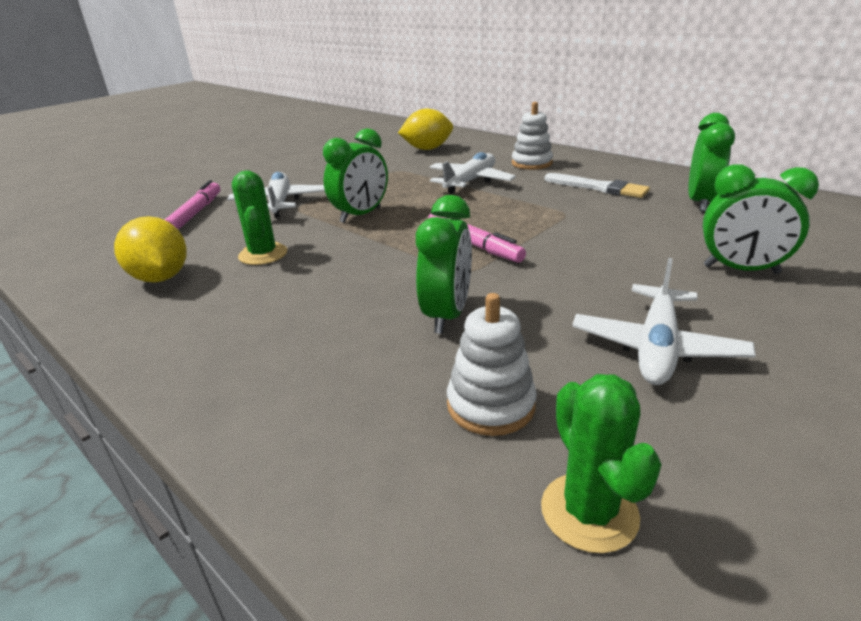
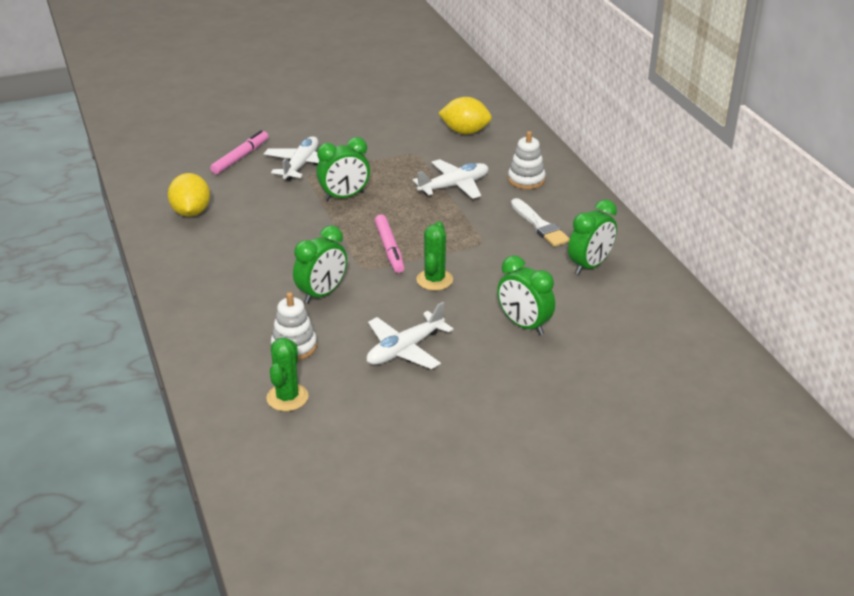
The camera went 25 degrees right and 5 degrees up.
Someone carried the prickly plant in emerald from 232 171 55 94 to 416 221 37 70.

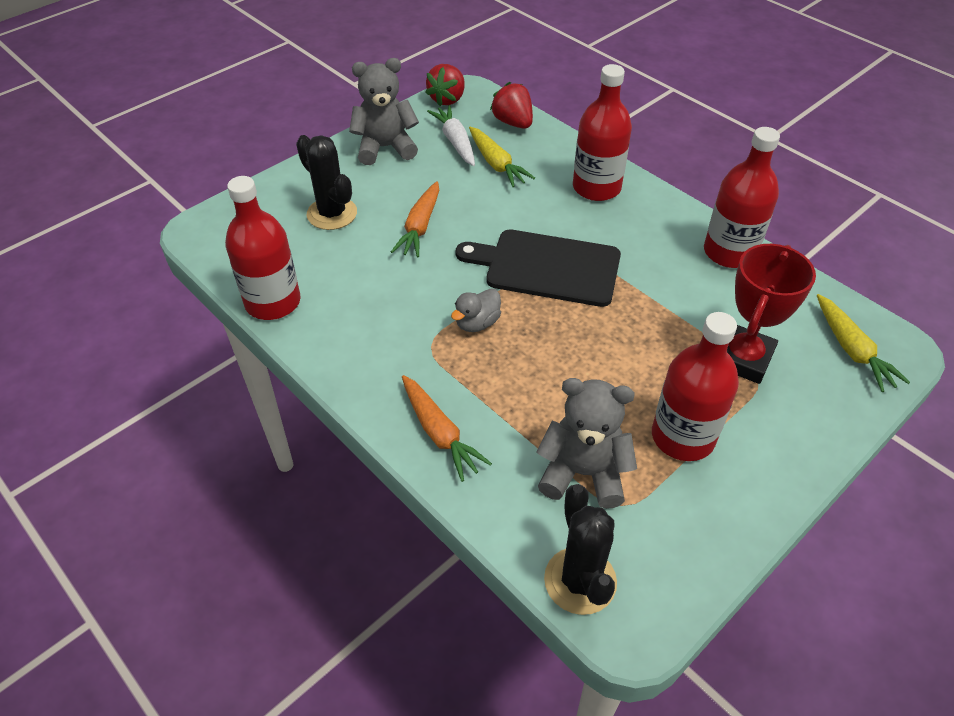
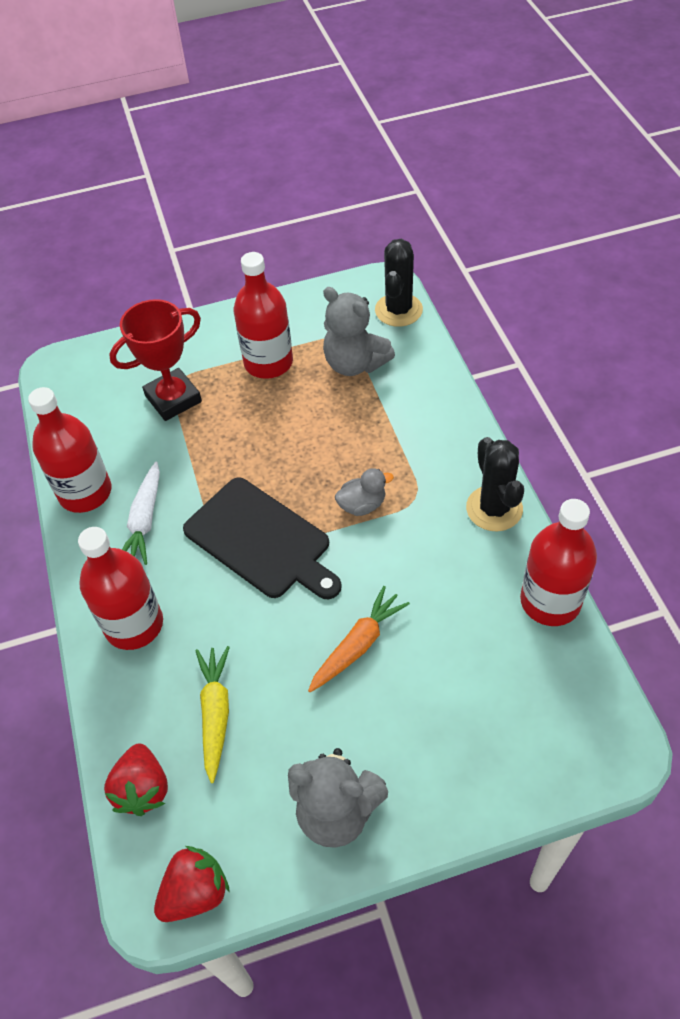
The camera went 150 degrees left and 5 degrees up.
Someone carried the toy carrot in pure white from 427 105 48 61 to 122 462 38 103.
Someone carried the prickly plant in ebony from 296 135 61 95 to 466 437 58 94.
Someone took away the toy carrot in golden at 817 294 93 98.
Someone took away the toy carrot in orange at 402 375 90 107.

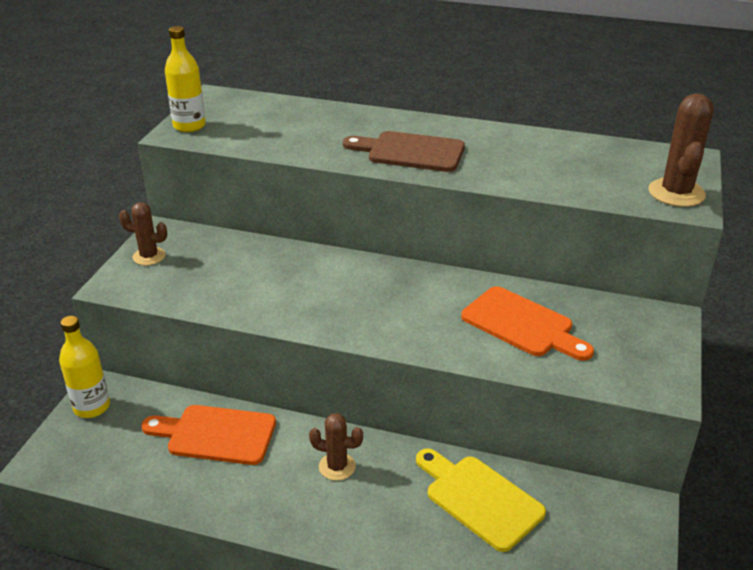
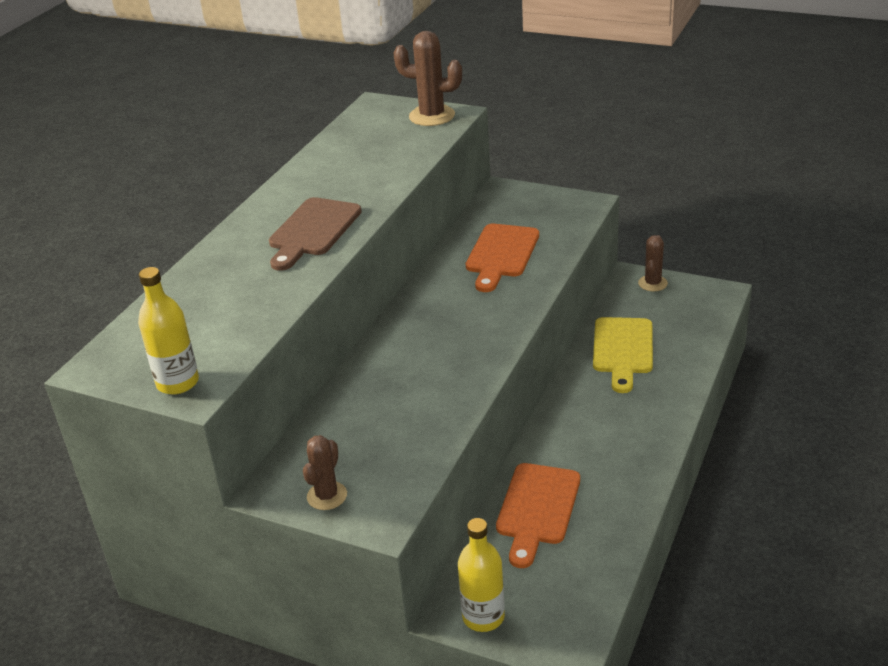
The camera went 80 degrees left and 0 degrees up.
Someone rotated the cutting board in orange at 461 286 133 75 by 150 degrees clockwise.
Someone carried the prickly plant in russet from 309 413 54 68 to 638 235 30 56.
Someone rotated the cutting board in golden at 416 448 130 104 by 45 degrees counterclockwise.

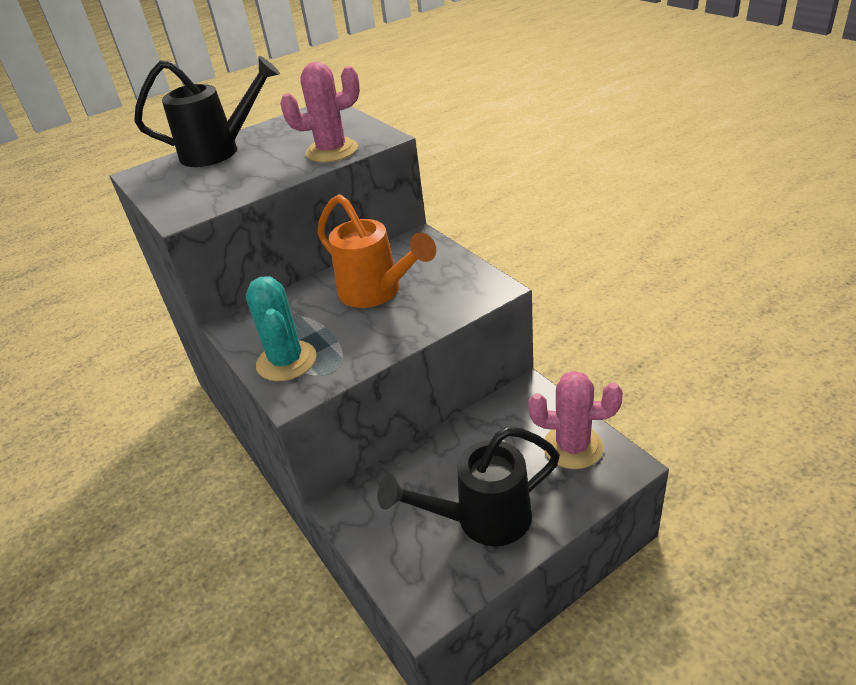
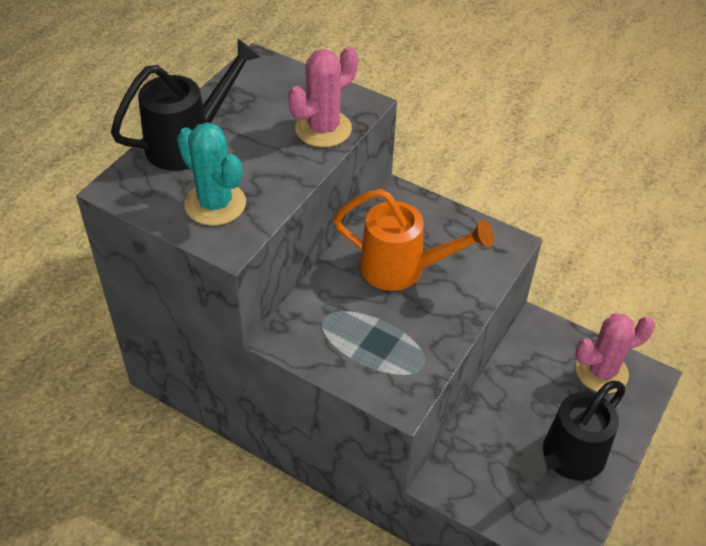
The camera went 30 degrees left and 10 degrees up.
Someone carried the prickly plant in teal from 246 276 71 105 to 177 122 69 104.

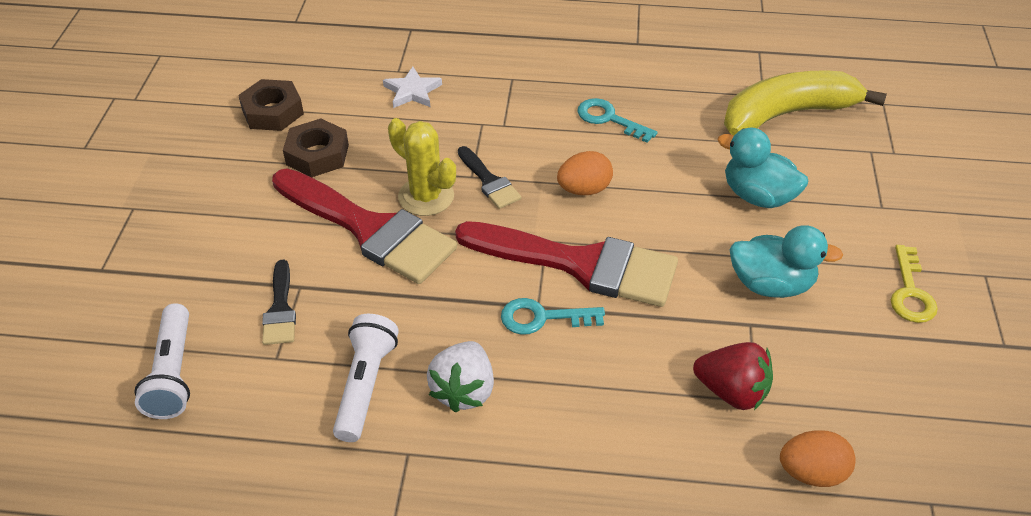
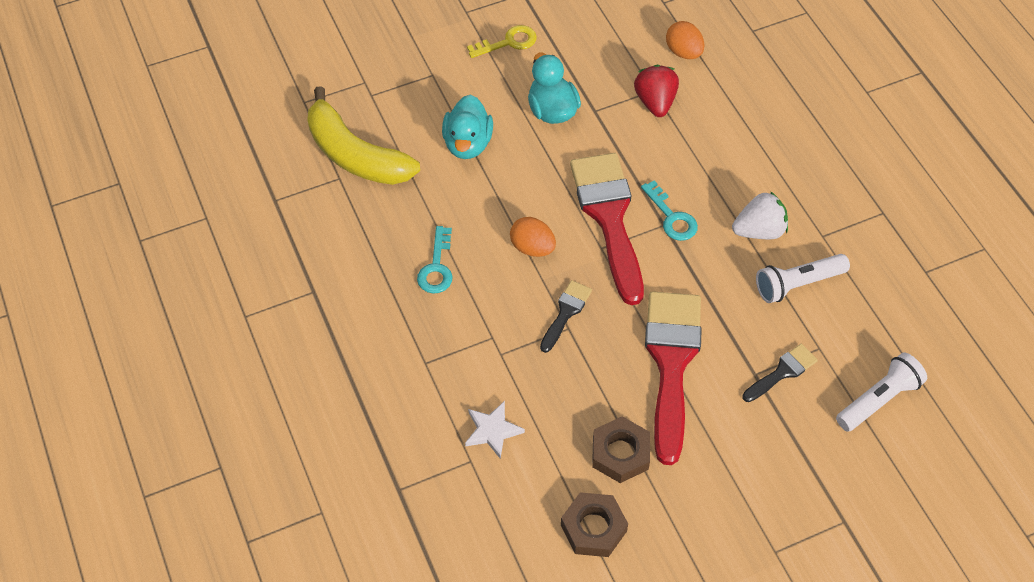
The camera went 120 degrees left and 10 degrees up.
Someone took away the prickly plant in golden at 388 118 68 98.

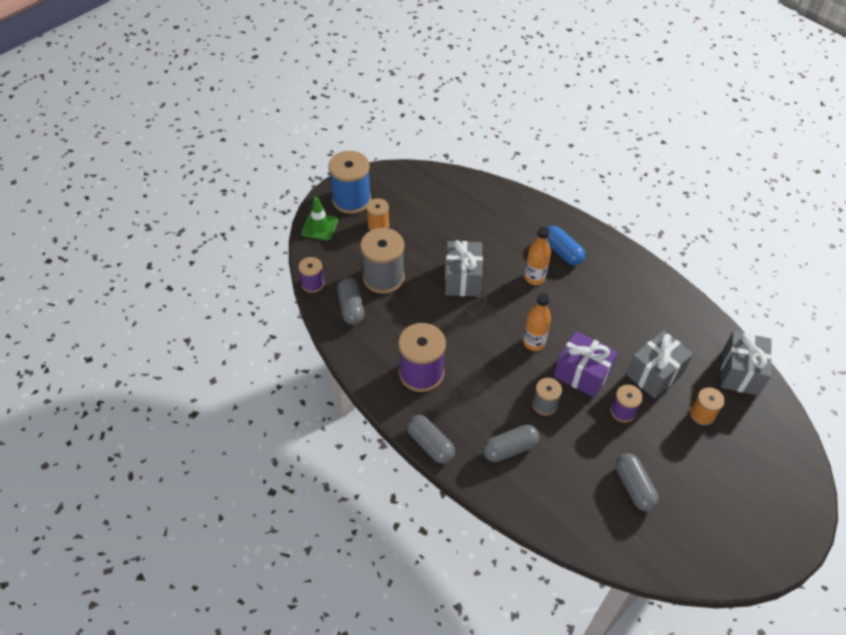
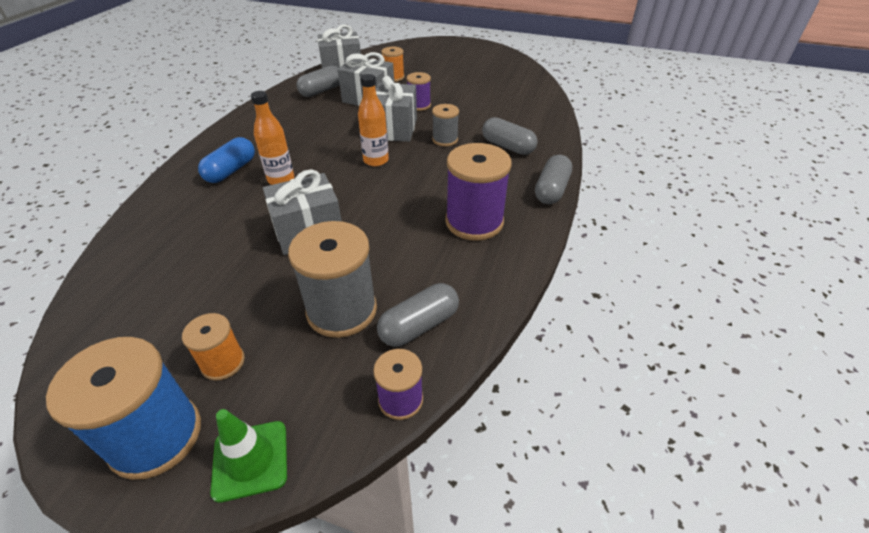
The camera went 115 degrees left and 10 degrees down.
Someone repainted the present in royal purple at 554 331 64 67, which became the present in ash-grey at 375 76 42 66.
Someone carried the pill in ash-grey from 616 453 43 58 to 296 65 44 32.

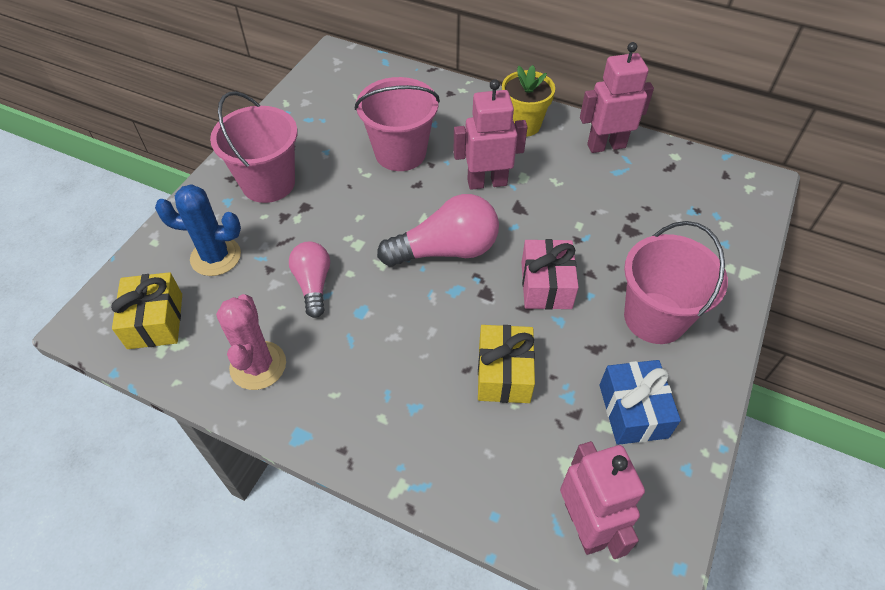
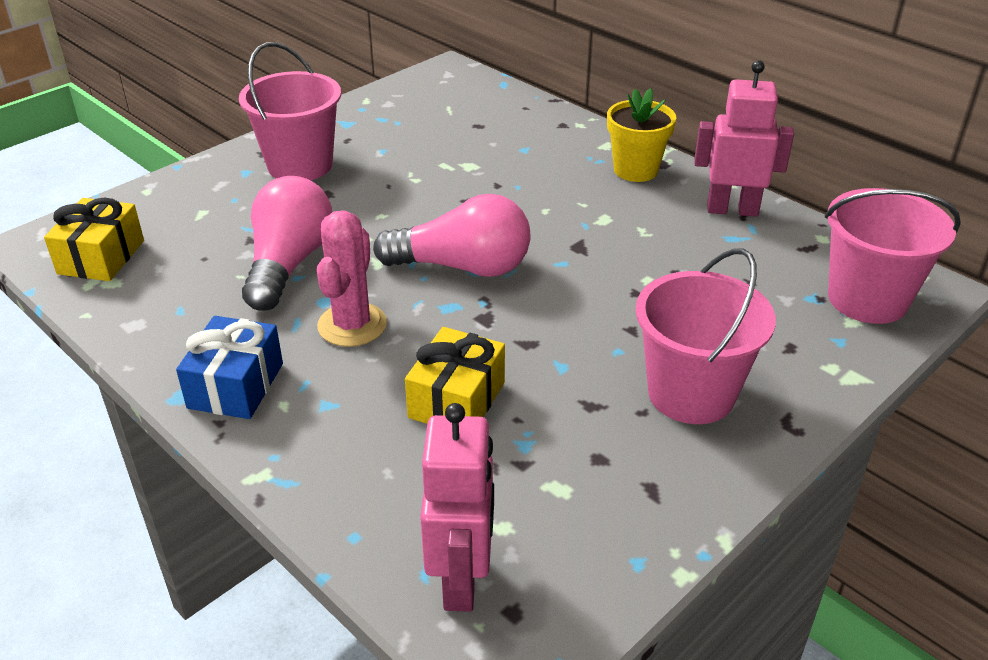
The camera went 20 degrees right and 15 degrees down.
Someone carried the sand bucket in rose-pink from 355 77 85 94 to 825 188 136 136.
Someone took away the toy robot in rose-pink at 453 79 75 111.
Someone took away the prickly plant in cobalt at 155 184 86 92.
Someone took away the present in rose-pink at 522 239 57 71.
Someone scaled the bulb in rose-pink at 289 242 41 76 by 1.59.
Someone carried the prickly plant in rose-pink from 216 294 70 96 to 317 210 70 137.
Someone carried the present in cobalt from 599 360 82 85 to 176 316 107 103.

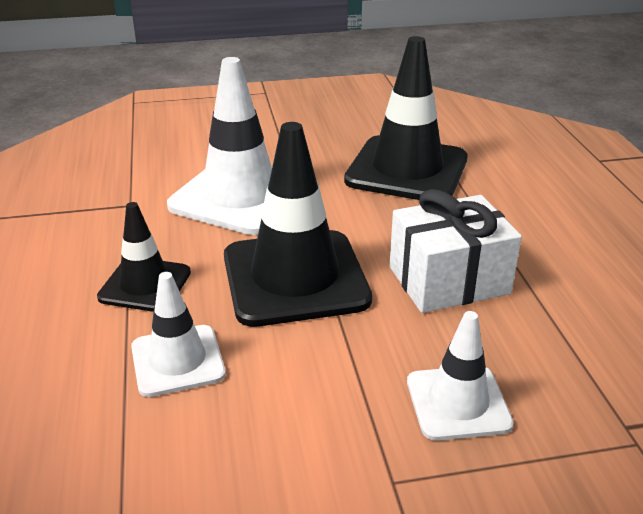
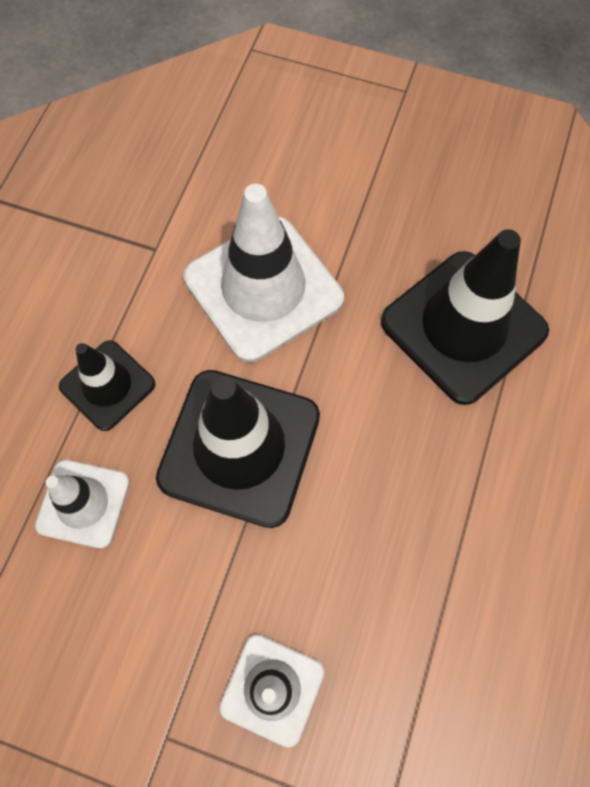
The camera went 30 degrees right and 35 degrees up.
Someone took away the present in pure white at 390 189 132 124.

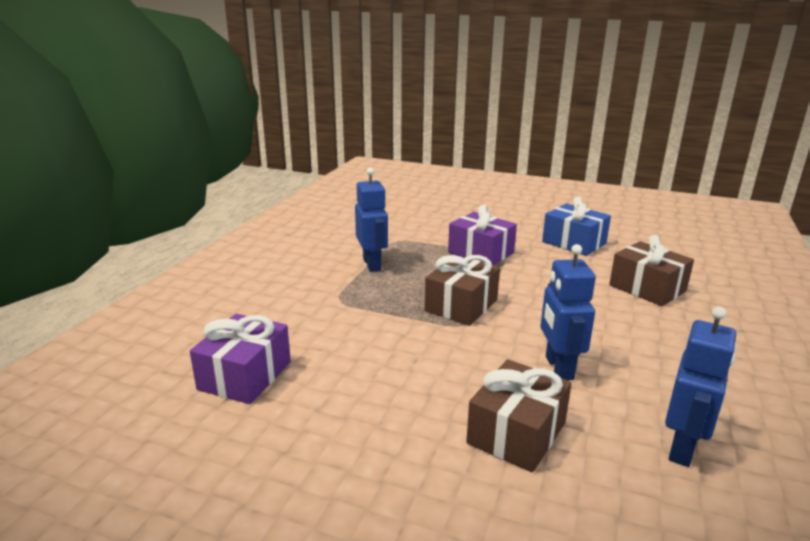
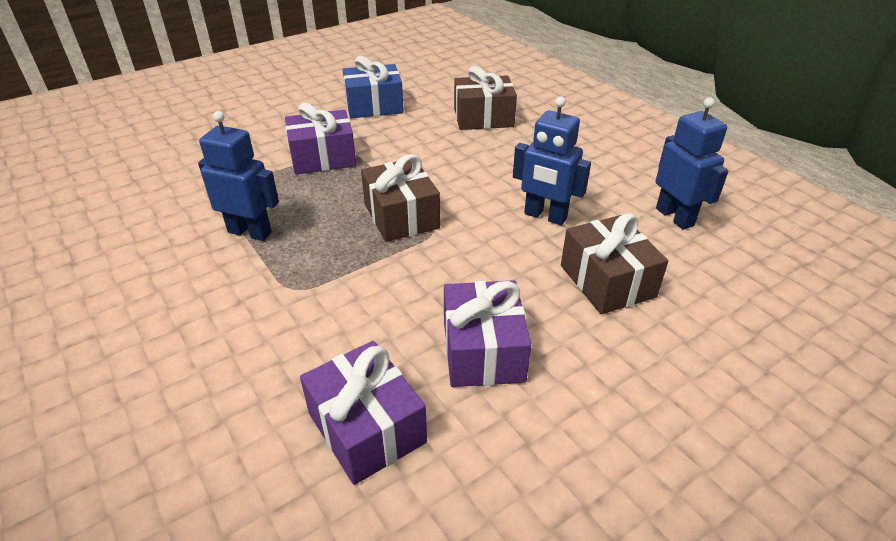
The camera went 55 degrees left and 15 degrees up.
Someone put down the present in royal purple at 444 280 87 107.

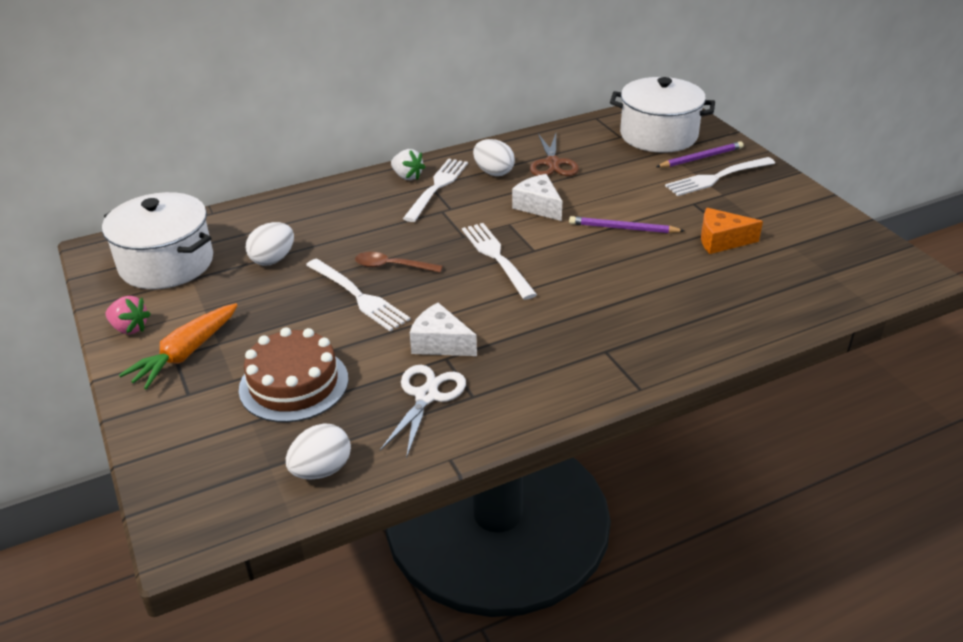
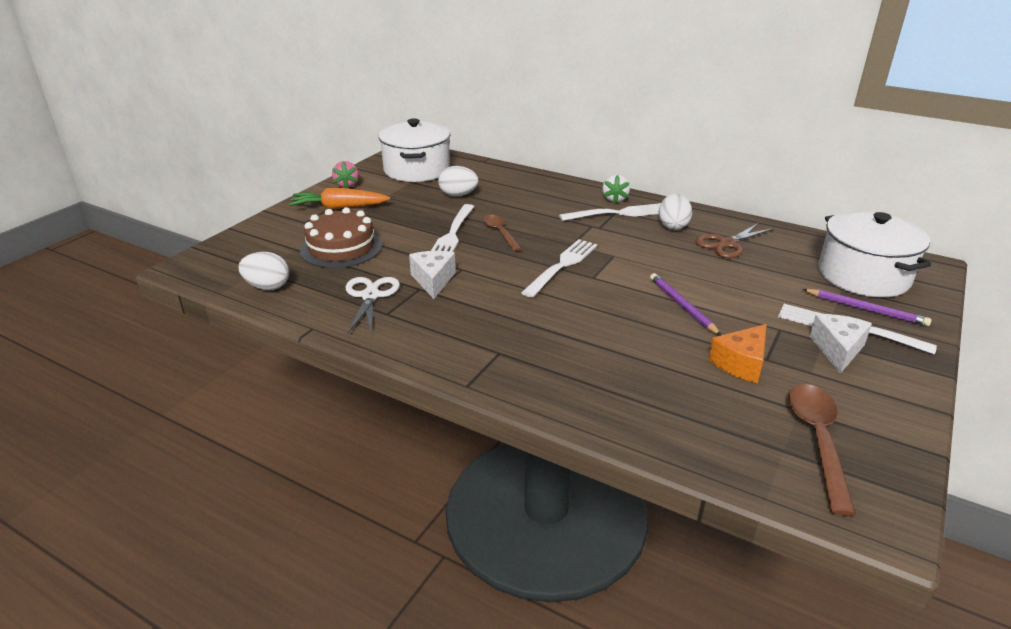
The camera went 55 degrees right and 5 degrees down.
Someone carried the piece of cheese in pure white from 512 174 50 47 to 810 314 62 60.
Someone rotated the piece of cheese in orange at 701 208 62 46 by 105 degrees counterclockwise.
Someone rotated the pair of scissors in pure white at 380 365 86 94 by 75 degrees counterclockwise.
Someone put down the spoon in russet at 788 384 68 132.

